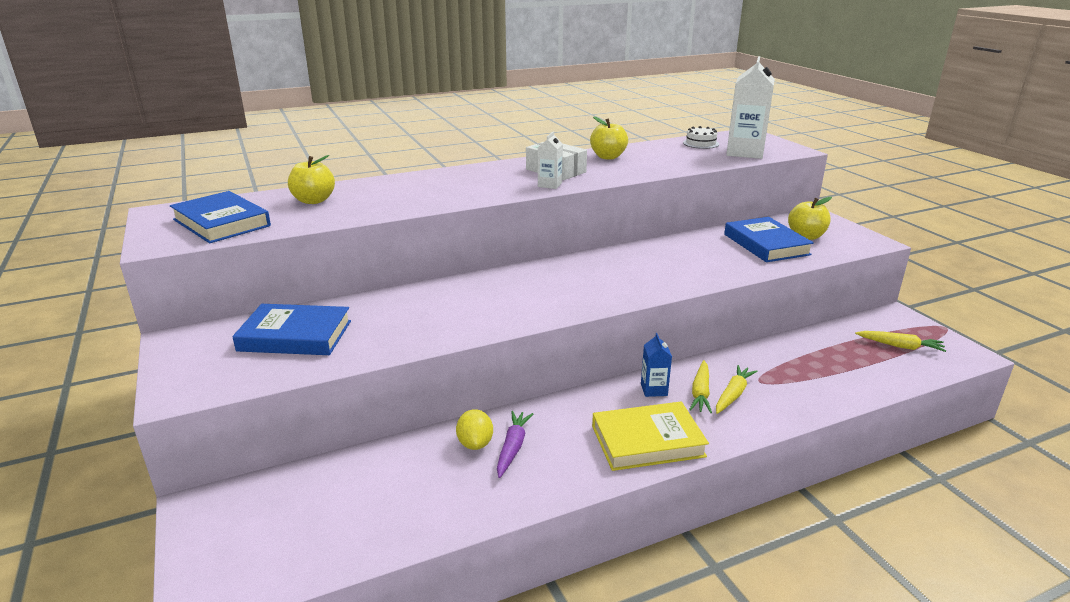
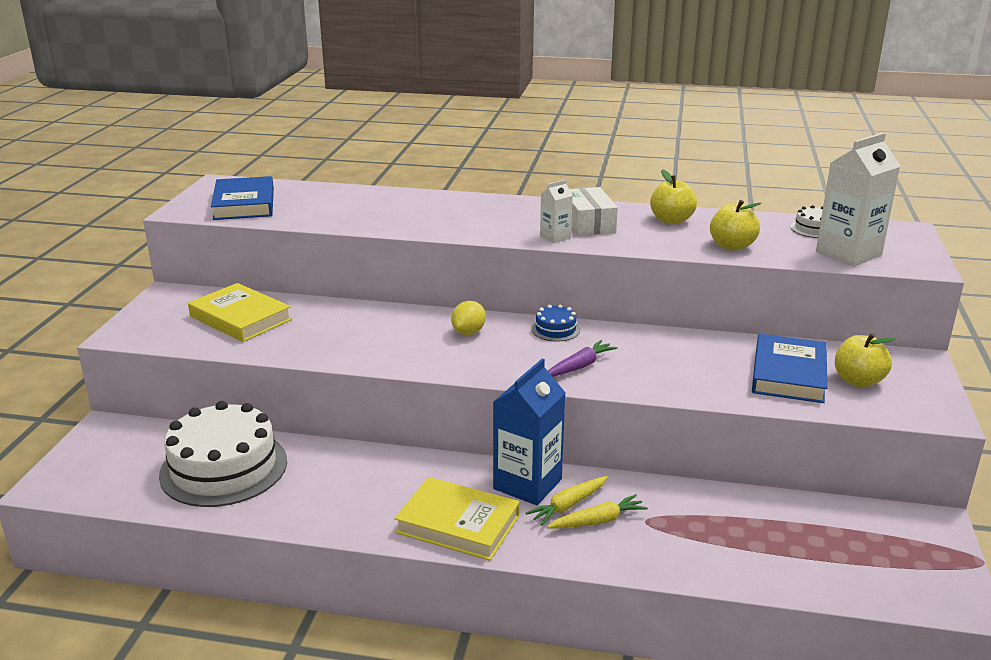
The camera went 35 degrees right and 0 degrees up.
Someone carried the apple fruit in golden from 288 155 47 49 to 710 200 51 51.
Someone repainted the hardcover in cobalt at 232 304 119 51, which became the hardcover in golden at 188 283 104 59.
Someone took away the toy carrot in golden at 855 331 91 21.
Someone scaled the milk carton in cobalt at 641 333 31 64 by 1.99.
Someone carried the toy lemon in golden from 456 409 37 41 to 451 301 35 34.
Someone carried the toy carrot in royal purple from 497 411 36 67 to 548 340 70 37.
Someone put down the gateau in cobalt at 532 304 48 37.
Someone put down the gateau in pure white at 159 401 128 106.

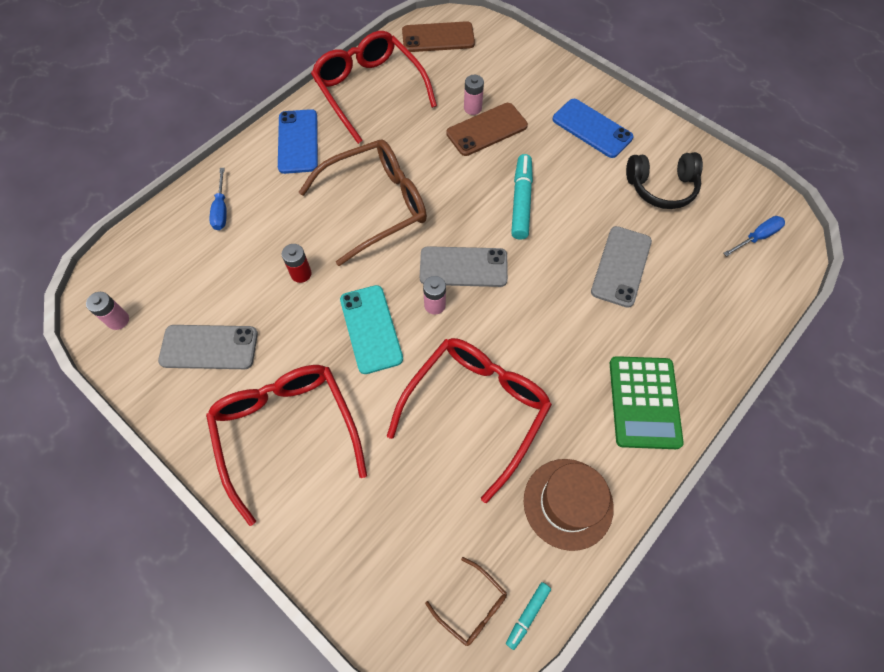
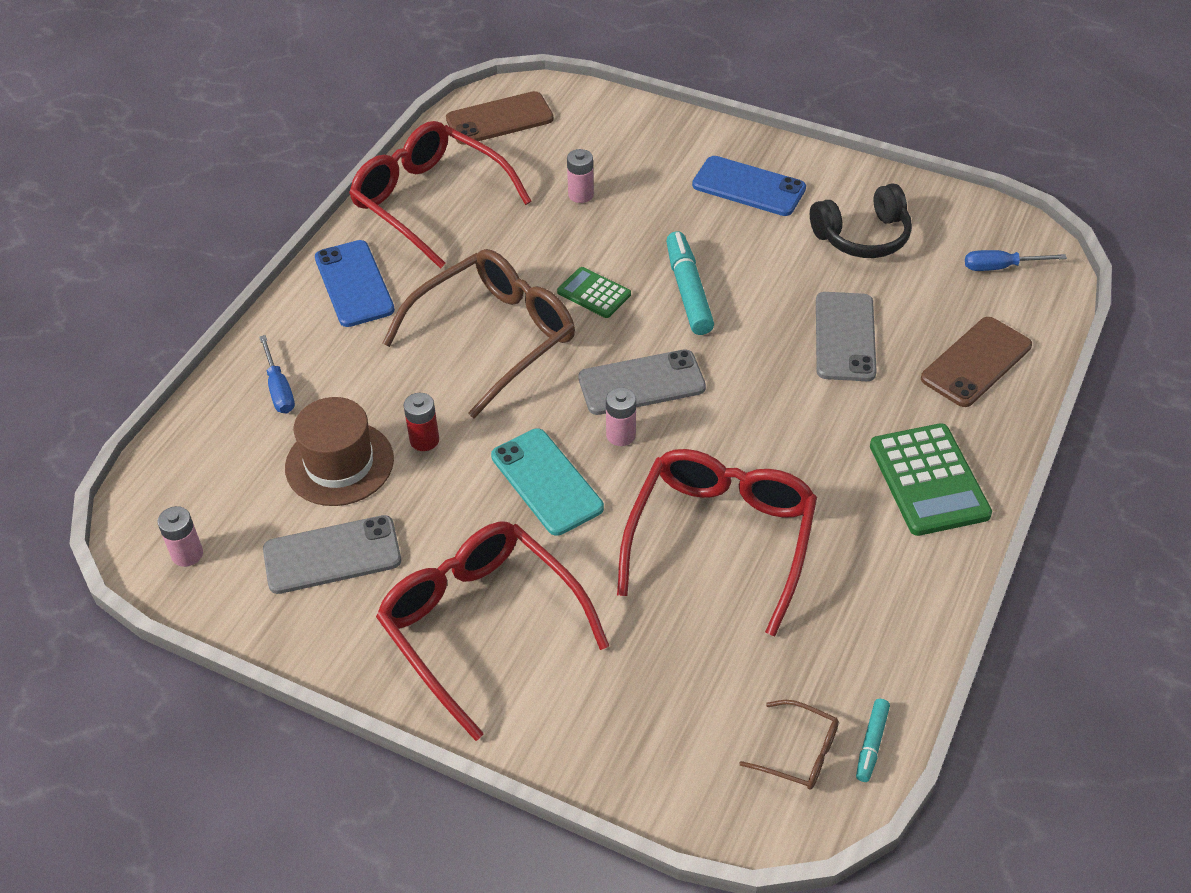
The camera went 15 degrees left and 15 degrees down.
Someone carried the smartphone in russet from 446 103 82 53 to 921 317 111 90.
Someone rotated the hand screwdriver in cobalt at 724 216 61 41 by 135 degrees counterclockwise.
Someone carried the tall hat in russet from 524 459 90 92 to 285 397 109 109.
Someone put down the adding machine in emerald at 557 267 74 51.

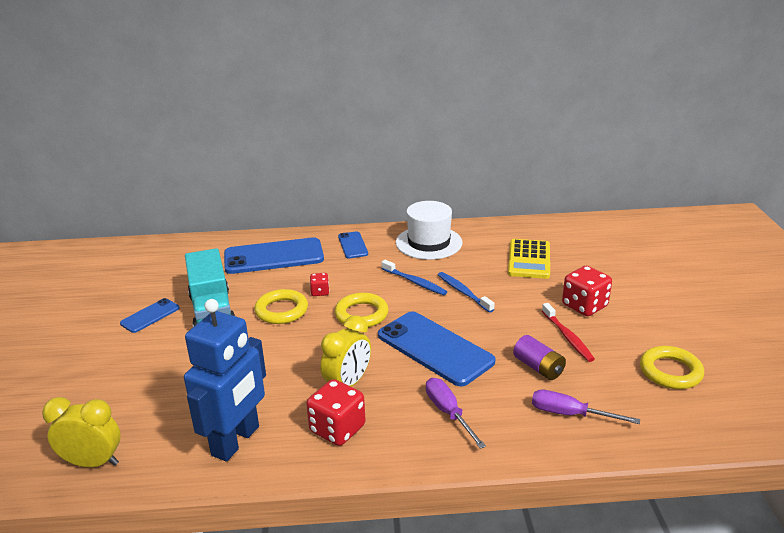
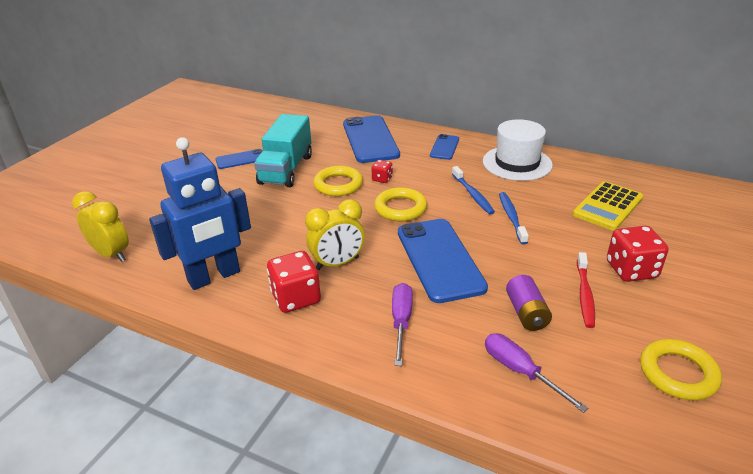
The camera went 30 degrees right and 5 degrees up.
Someone rotated the smartphone in cobalt at 224 237 100 37 by 60 degrees clockwise.

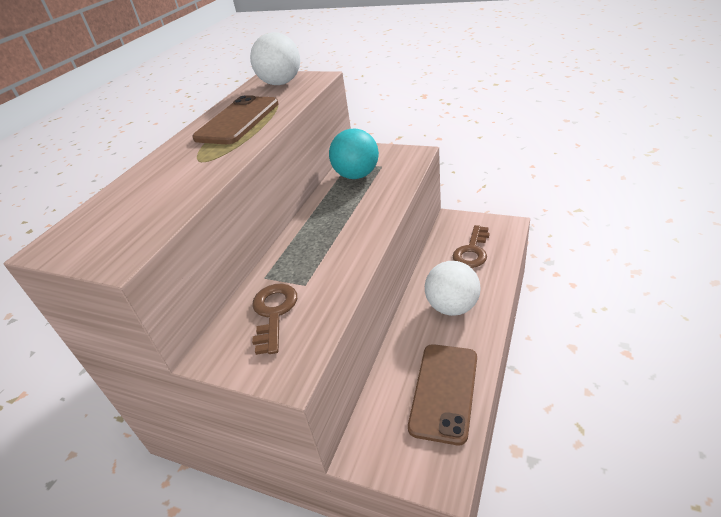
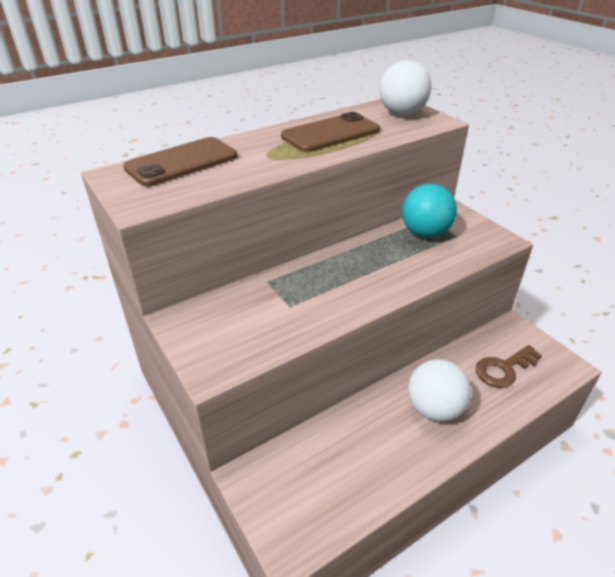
The camera went 30 degrees right and 0 degrees up.
Someone took away the key in russet at 252 284 45 71.
Someone carried the smartphone in russet from 408 344 69 101 to 123 137 114 50.

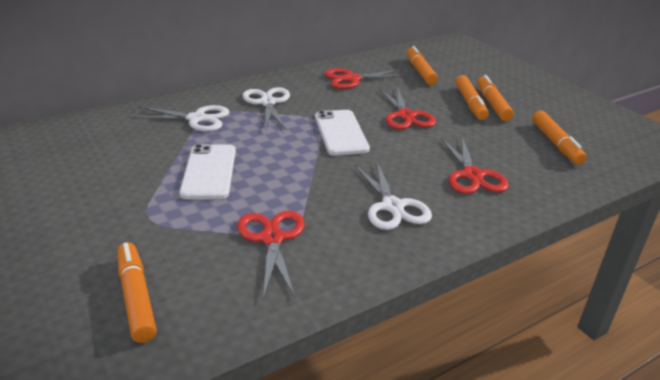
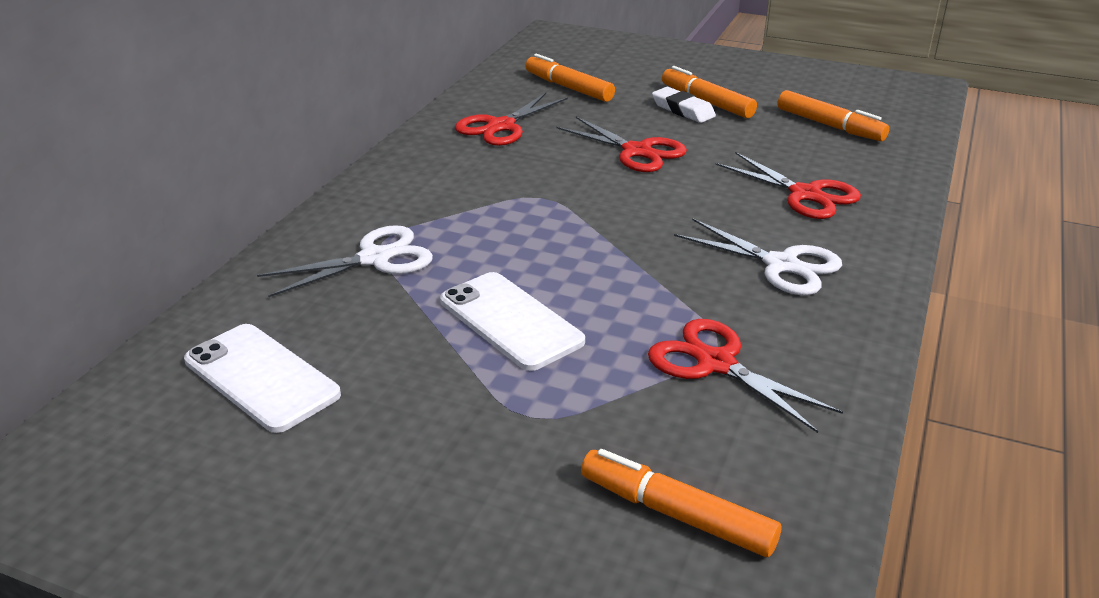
The camera went 35 degrees left and 0 degrees up.
Someone swapped the marker in orange at 455 75 34 45 for the pencil eraser in pure white at 652 87 64 36.
Someone took away the pair of scissors in pure white at 242 87 48 44.
Someone carried the smartphone in pure white from 315 110 55 46 to 184 324 157 109.

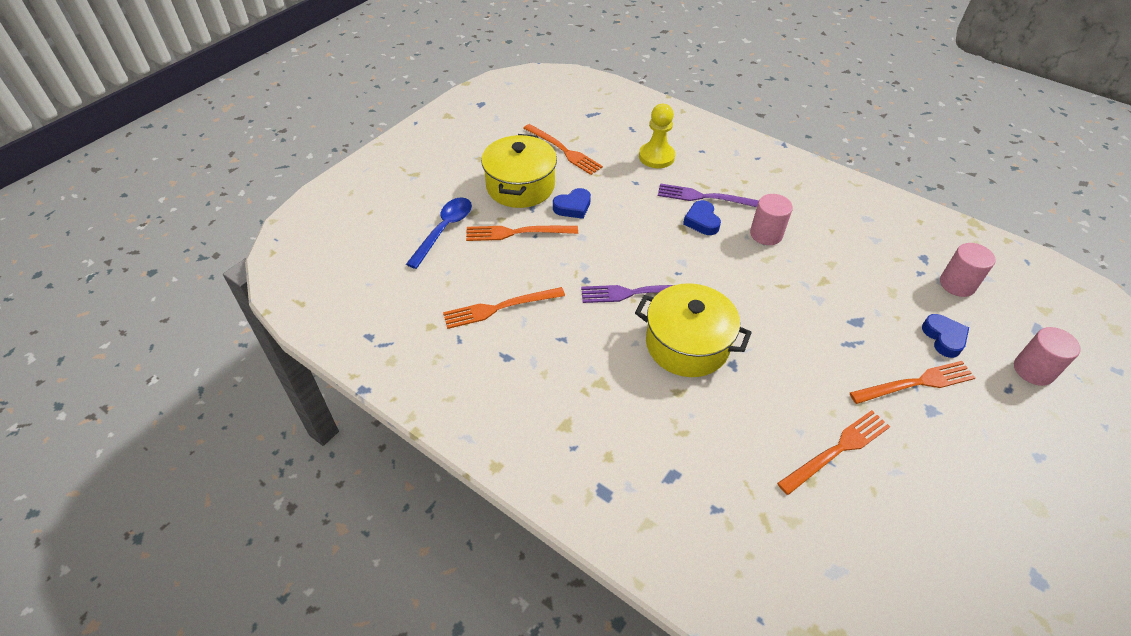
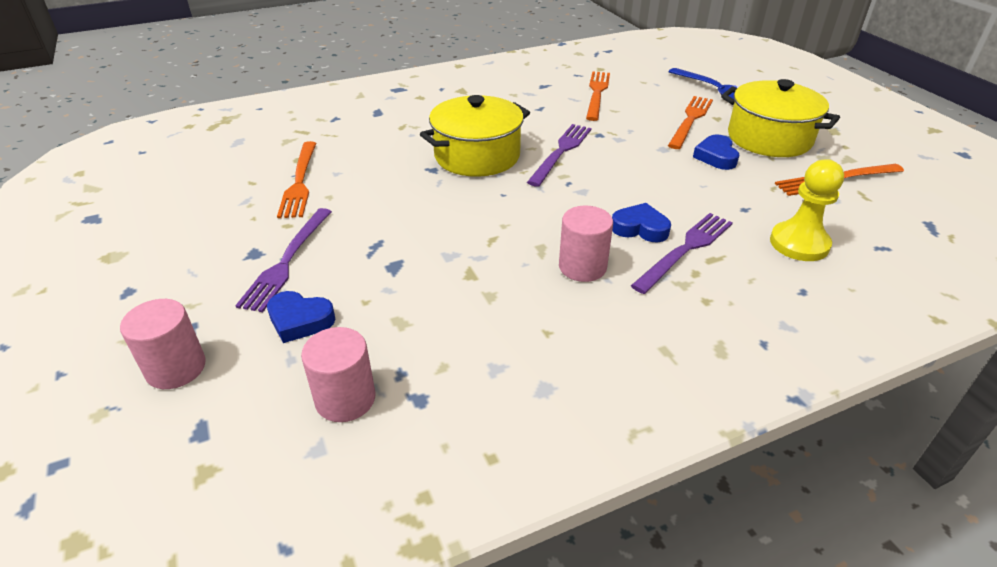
The camera went 120 degrees right and 10 degrees down.
Someone repainted the fork in orange at 850 361 125 43, which became the fork in royal purple at 235 208 97 104.

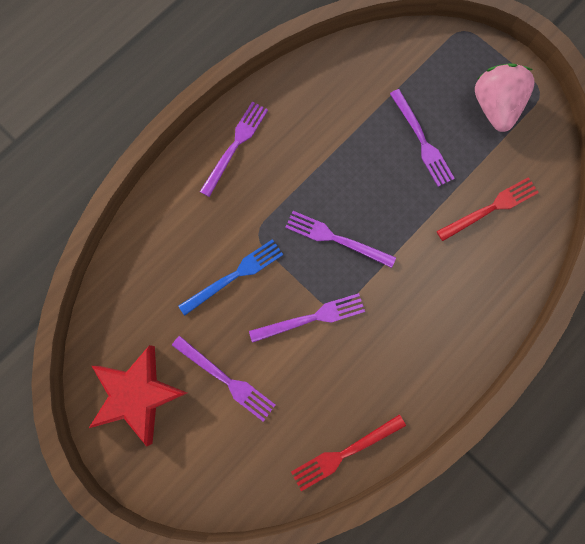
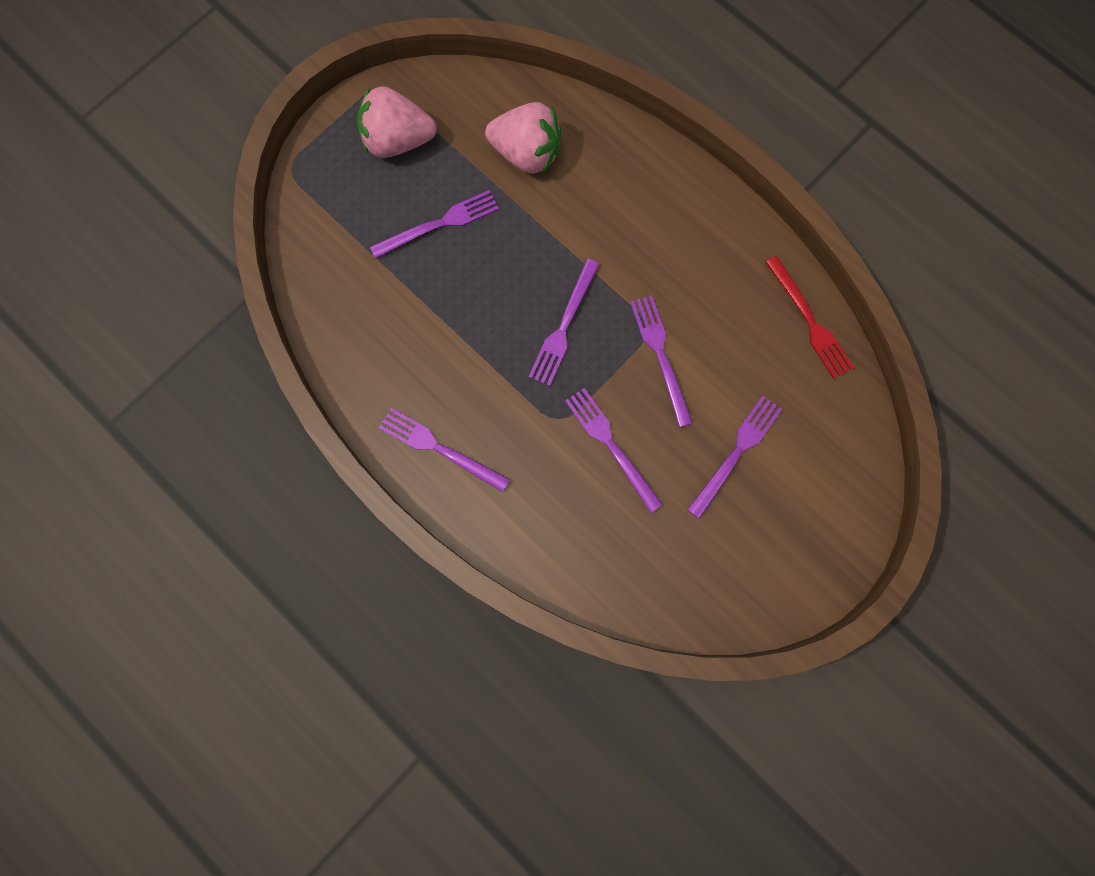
The camera went 90 degrees left and 0 degrees up.
Someone swapped the fork in scarlet at 437 177 102 64 for the toy strawberry in rose-pink at 485 102 76 72.
Someone repainted the fork in cobalt at 178 239 105 77, which became the fork in royal purple at 565 388 98 125.
Someone took away the star shape in scarlet at 89 345 98 102.

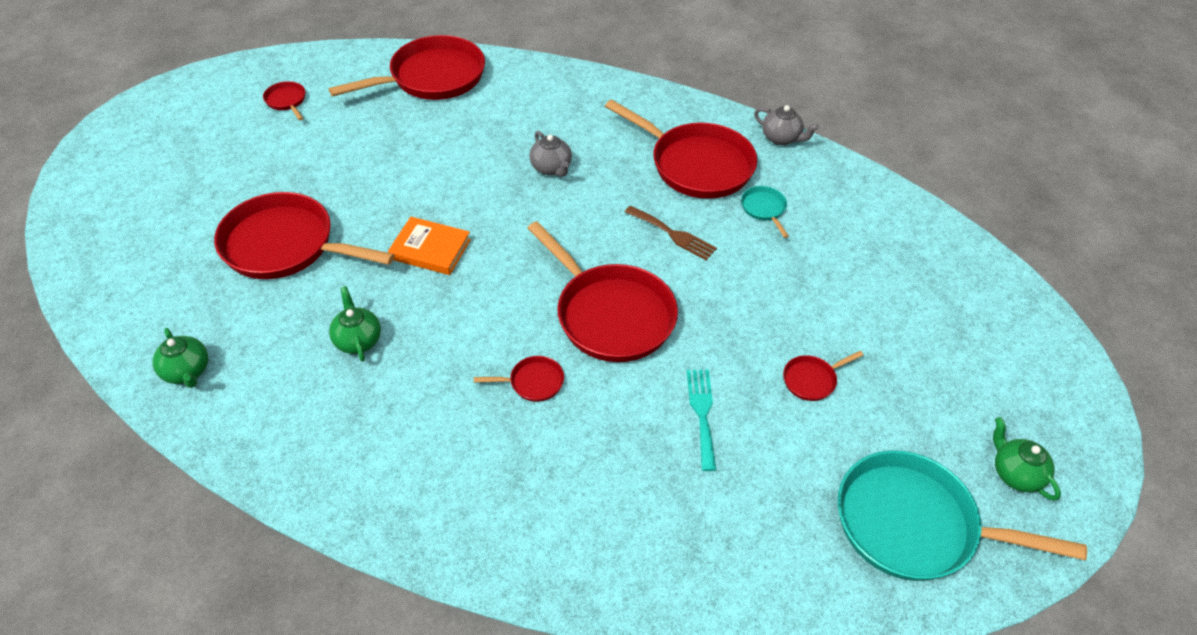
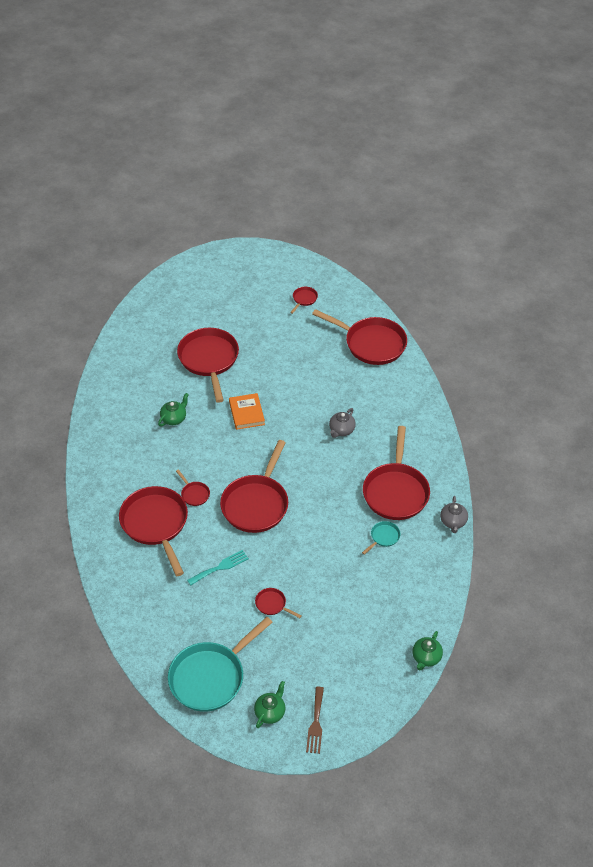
The camera went 60 degrees right and 0 degrees up.
Someone carried the fork in russet from 625 205 92 55 to 306 687 18 67.
Someone carried the teapot in emerald from 152 328 56 60 to 412 631 31 39.
Someone rotated the skillet in teal at 838 450 249 131 by 120 degrees counterclockwise.
Someone put down the skillet in scarlet at 119 486 69 90.

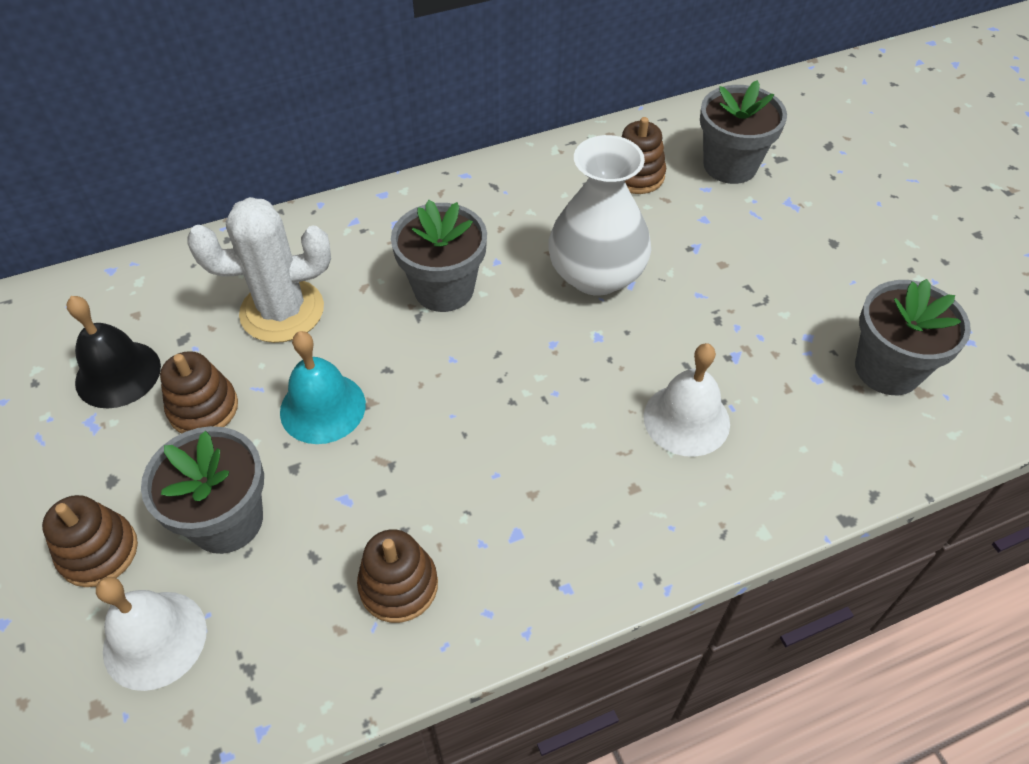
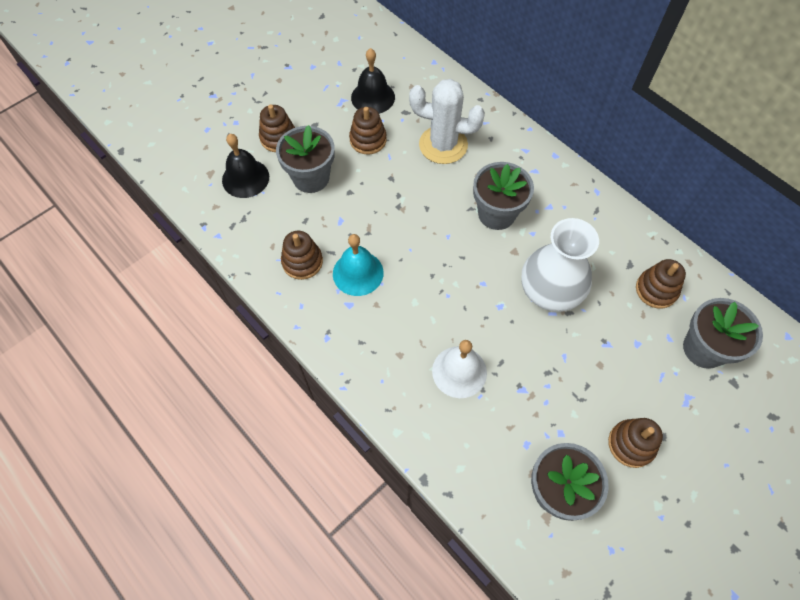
The camera went 70 degrees right and 10 degrees up.
Someone rotated the prickly plant in pure white at 187 197 144 146 by 45 degrees counterclockwise.
Someone carried the hand bell in teal from 280 331 86 113 to 333 234 51 62.
Someone repainted the hand bell in pure white at 96 577 111 114, which became the hand bell in ebony at 222 134 47 64.
Someone put down the stacking toy in russet at 608 418 55 50.

